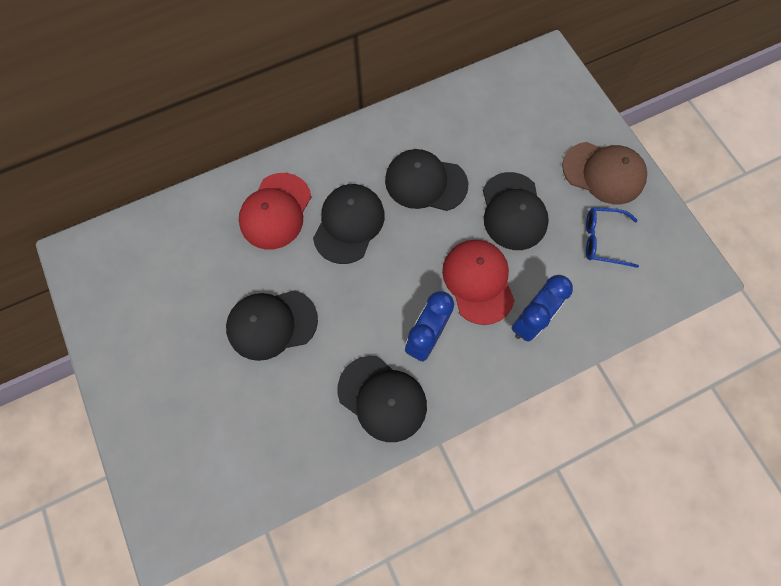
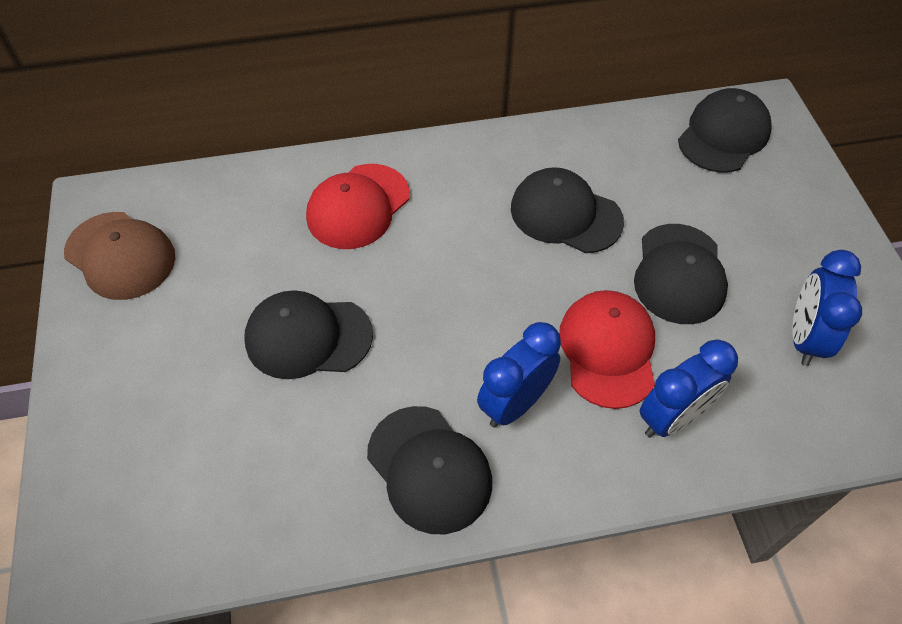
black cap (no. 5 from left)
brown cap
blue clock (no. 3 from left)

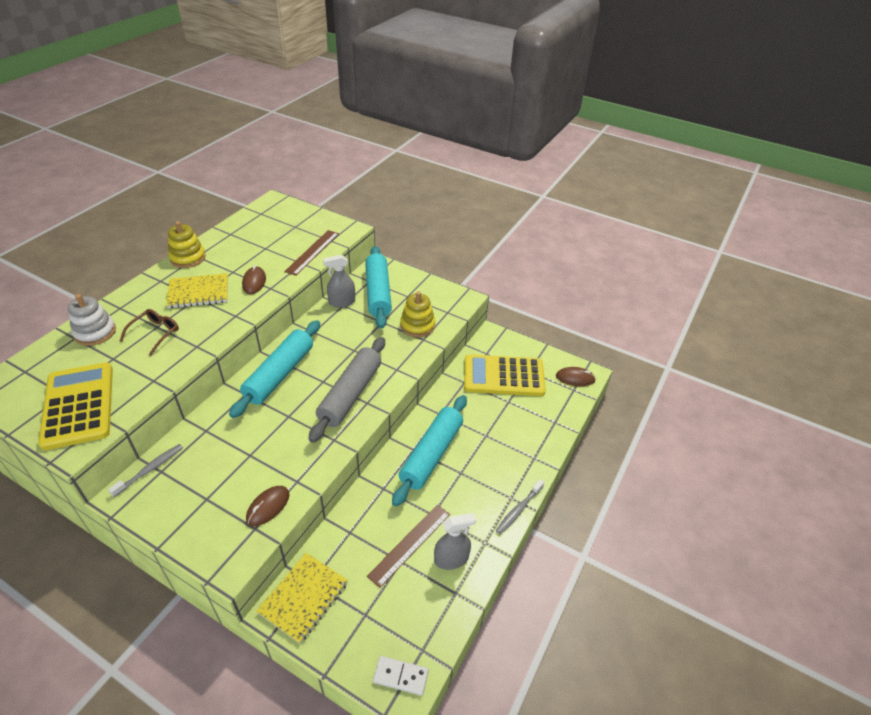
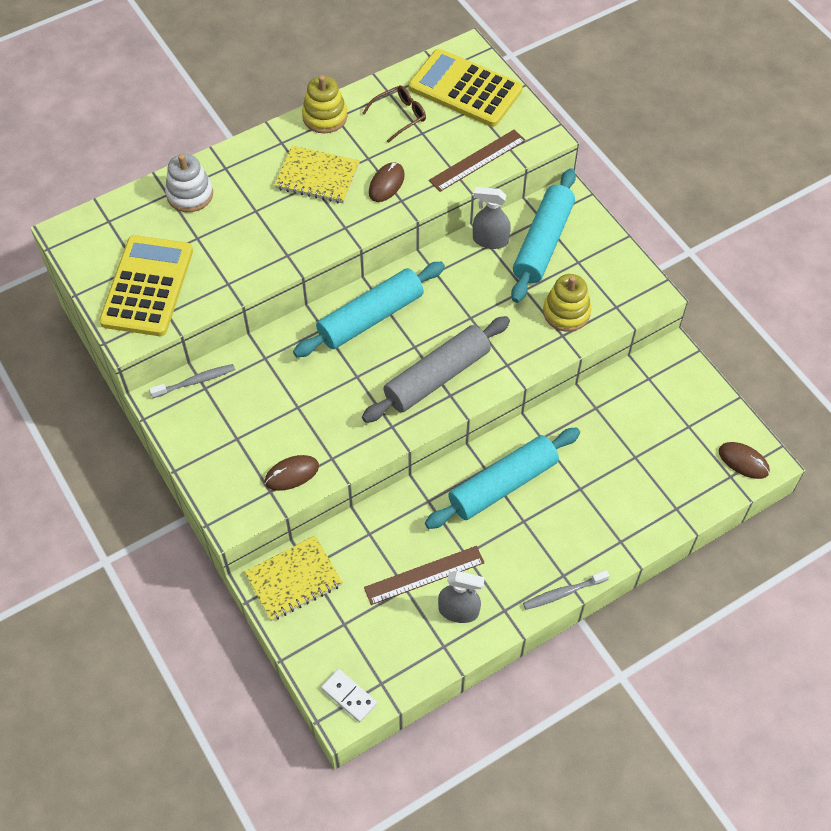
brown glasses
yellow calculator (no. 2 from left)

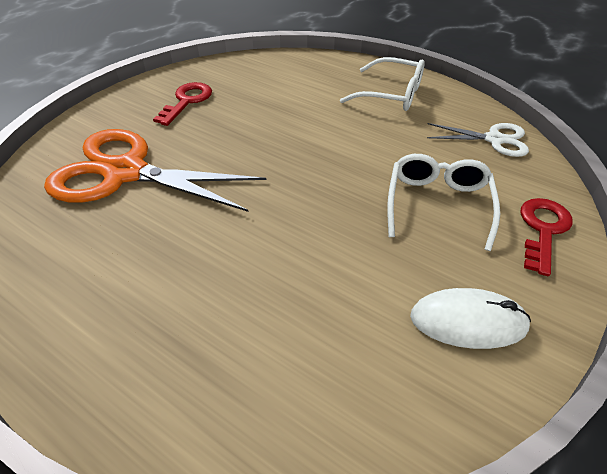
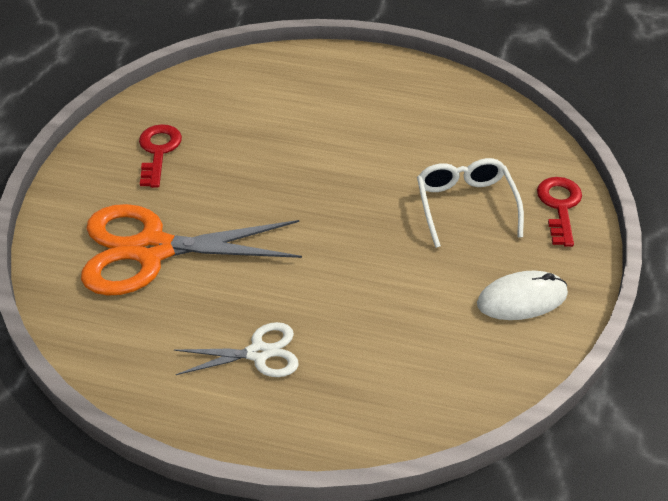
white glasses (no. 1 from left in the first image)
white scissors

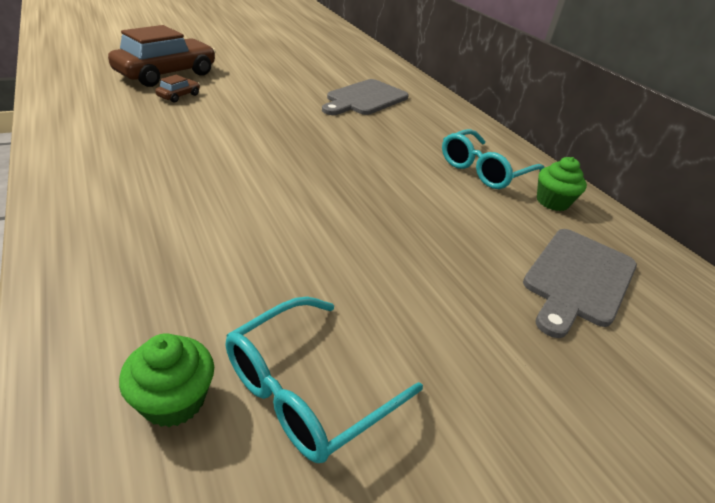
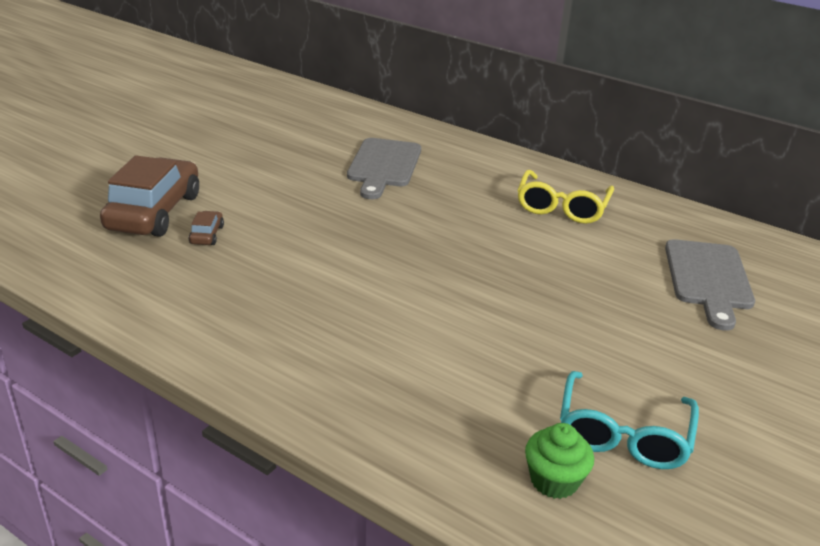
yellow glasses
green cupcake (no. 2 from left in the first image)

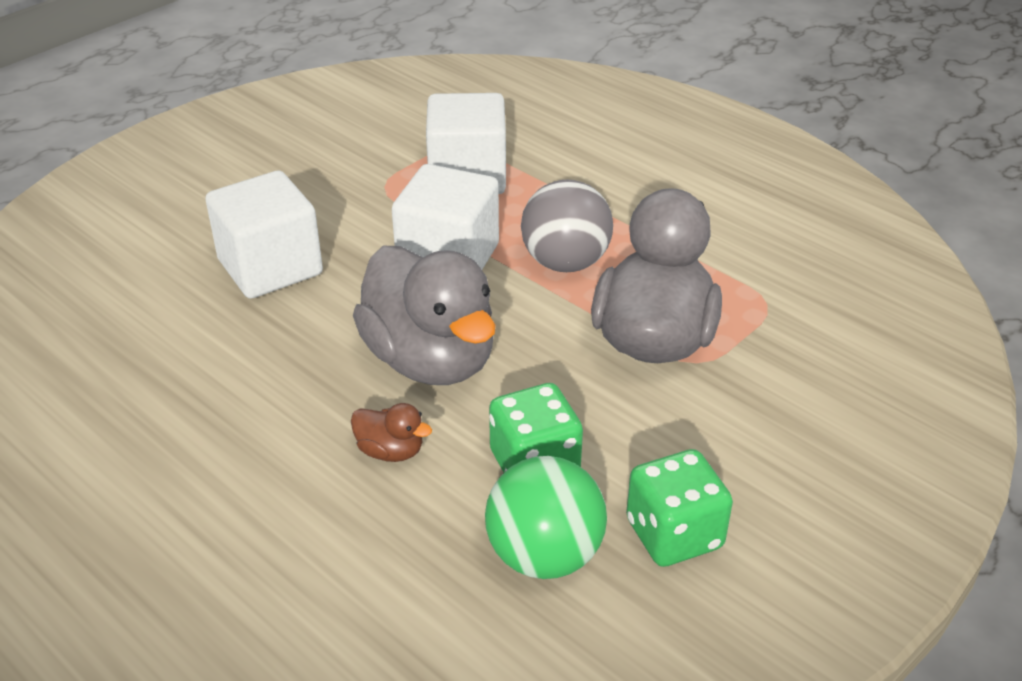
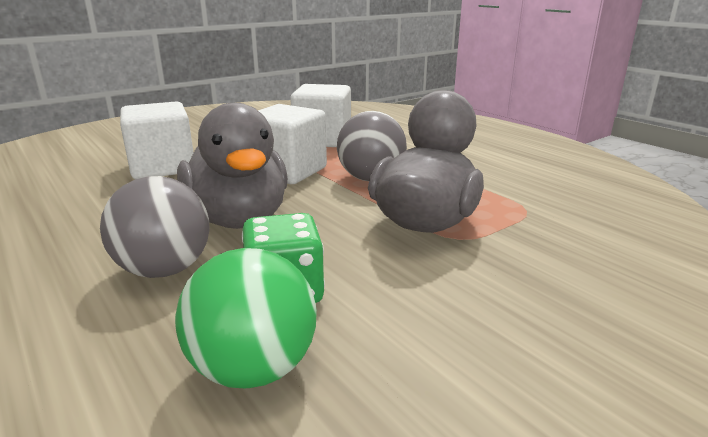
grey ball (no. 1 from left)
green dice (no. 2 from left in the first image)

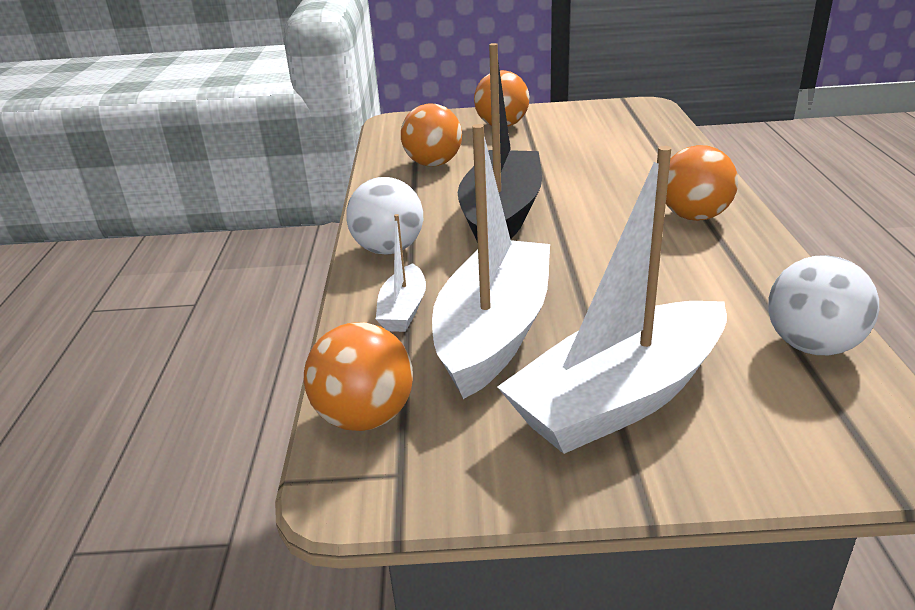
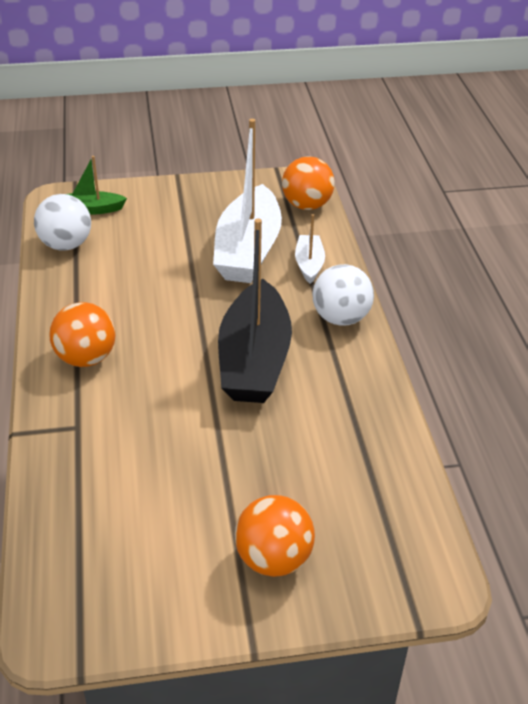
orange ball (no. 2 from left in the first image)
white boat (no. 3 from left in the first image)
green boat

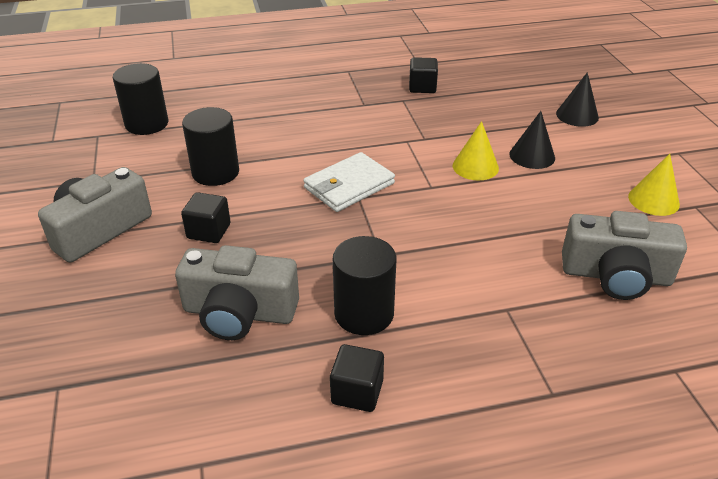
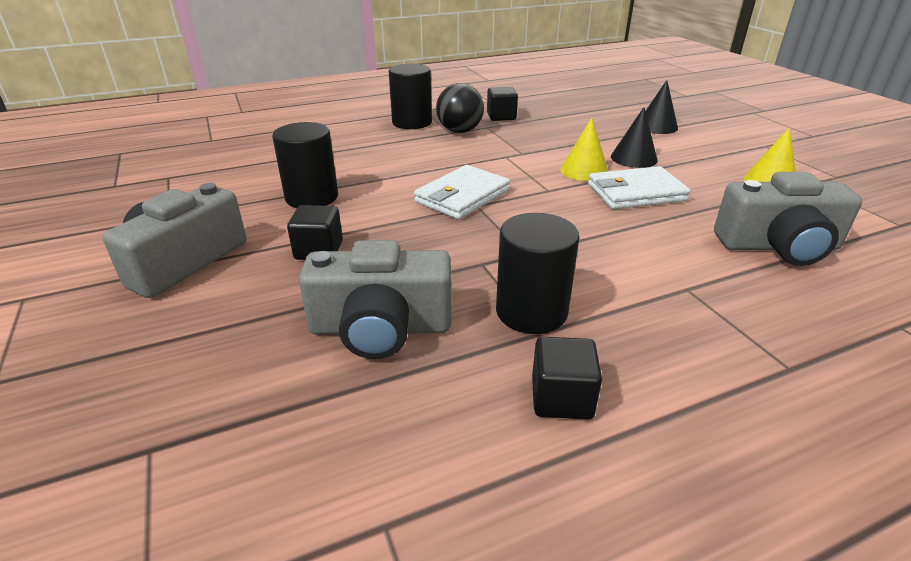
black cylinder (no. 2 from left)
black ball
white wallet (no. 2 from left)

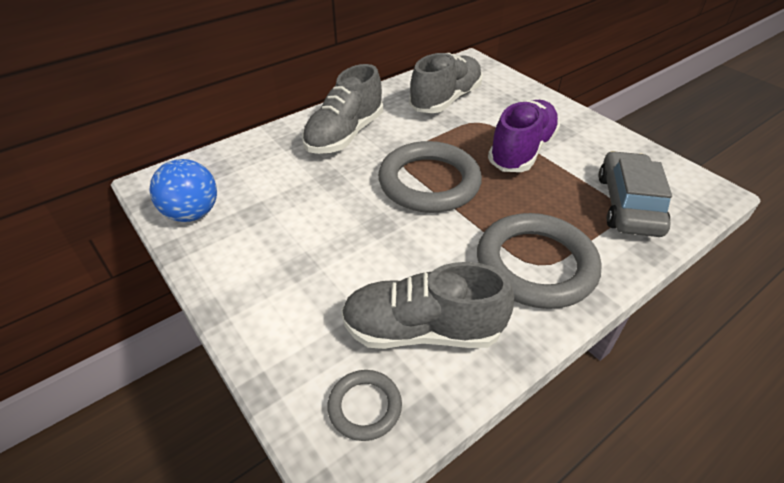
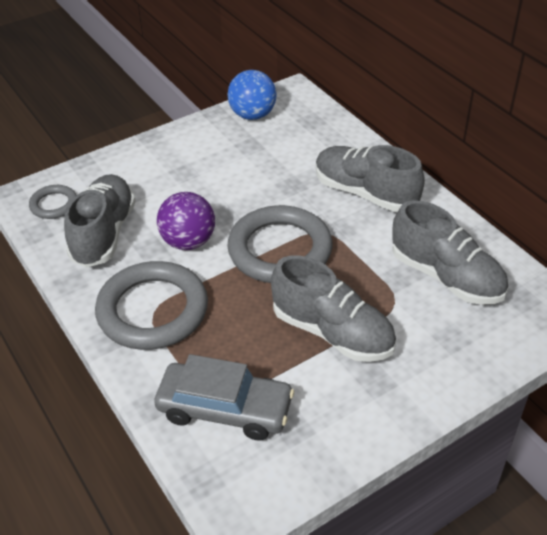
grey shoe (no. 2 from left)
purple ball

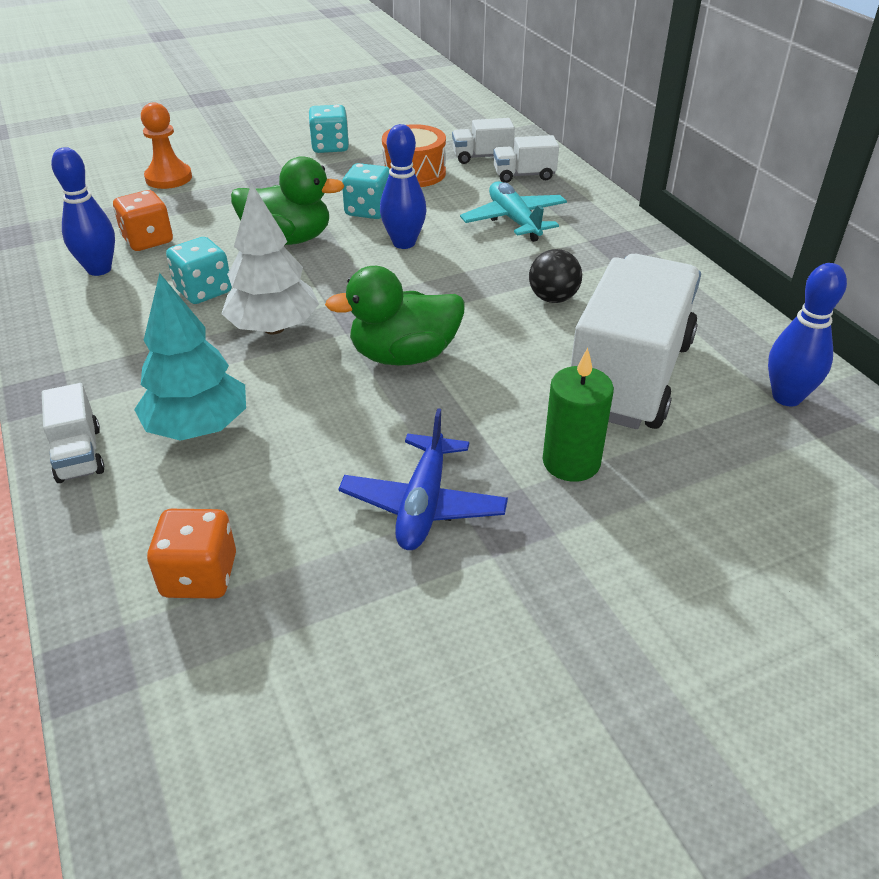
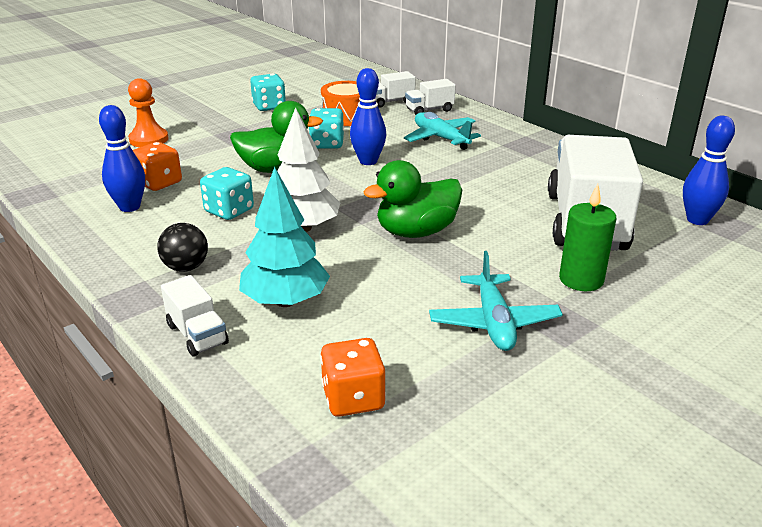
turquoise plane (no. 2 from left)
black ball

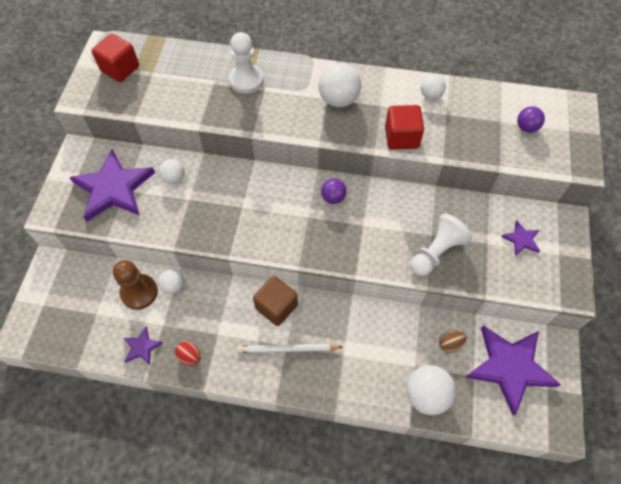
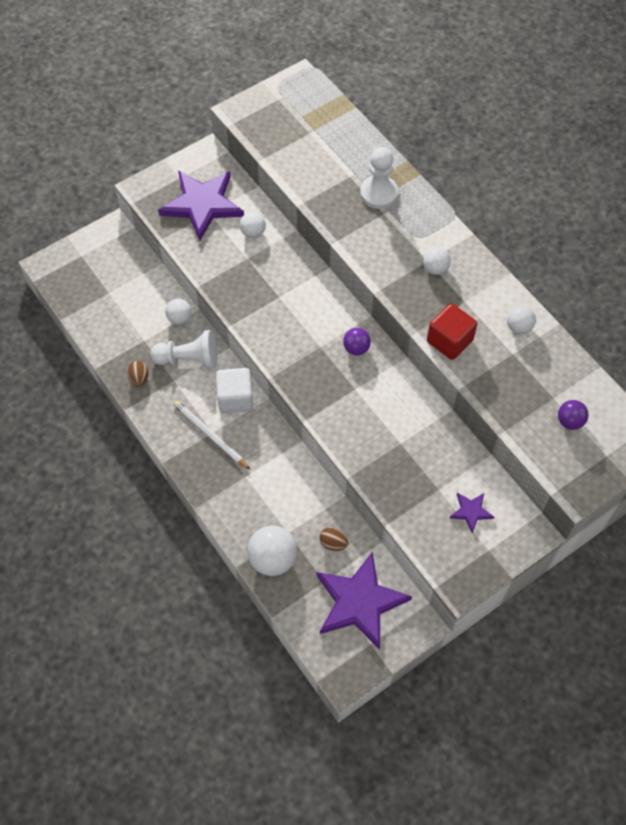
red cube (no. 1 from left in the first image)
brown pawn
purple star (no. 2 from left in the first image)
brown egg (no. 1 from left)
white cube
white ball (no. 4 from left)
white pawn (no. 1 from left)

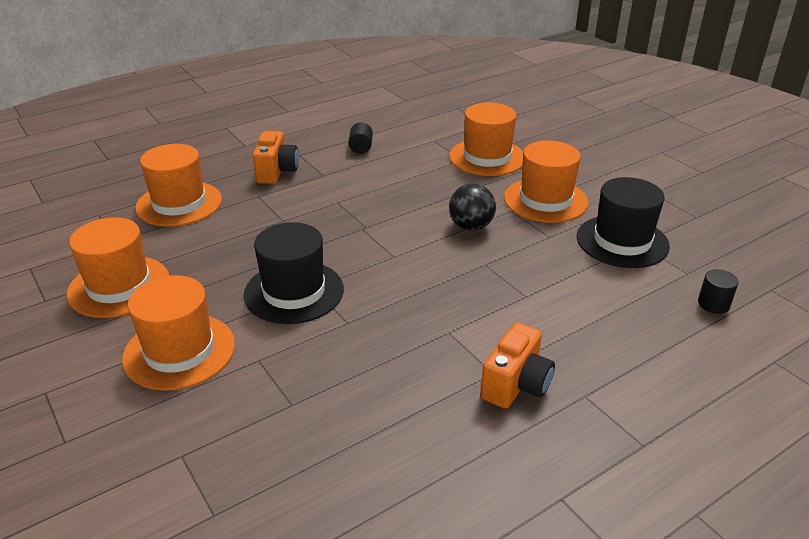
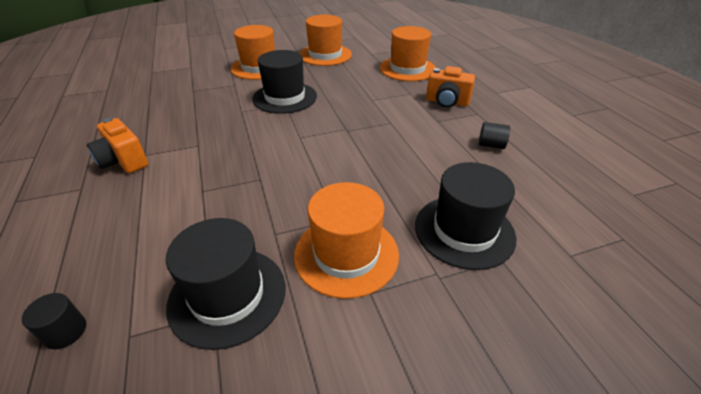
black hat (no. 3 from left)
black ball

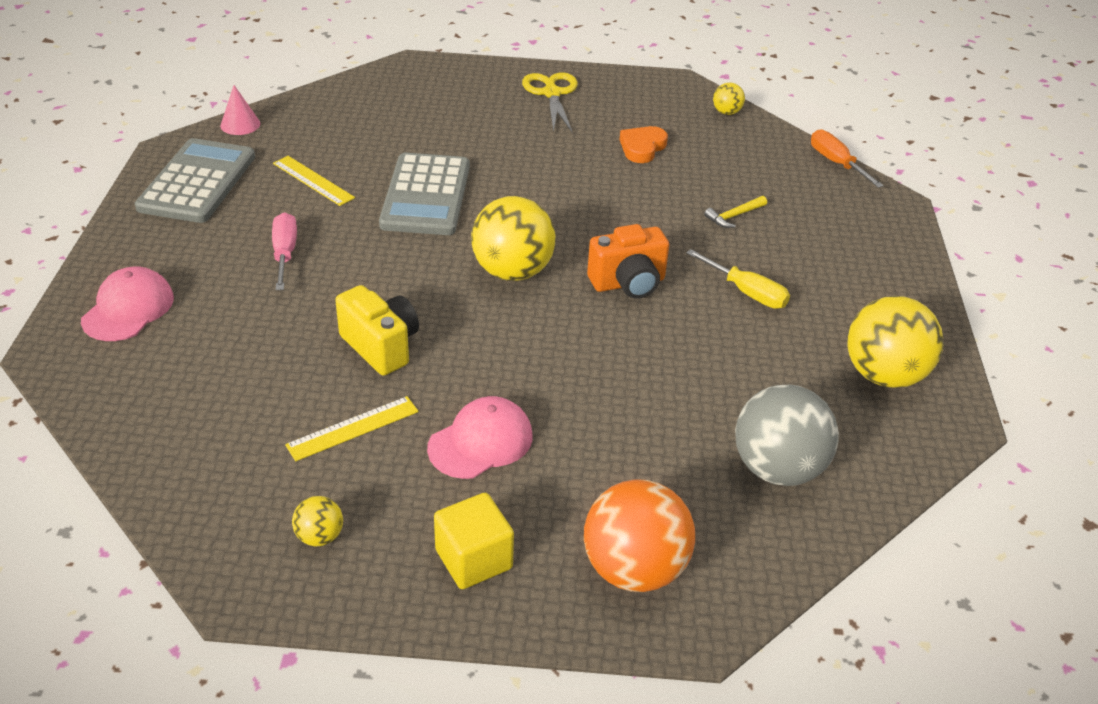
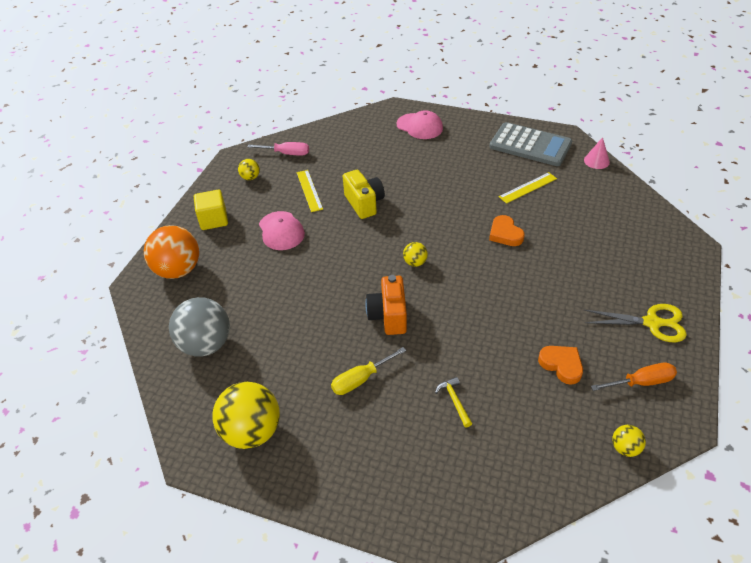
pink screwdriver
yellow camera
orange heart (no. 1 from left)
yellow ball (no. 3 from left)
orange screwdriver

